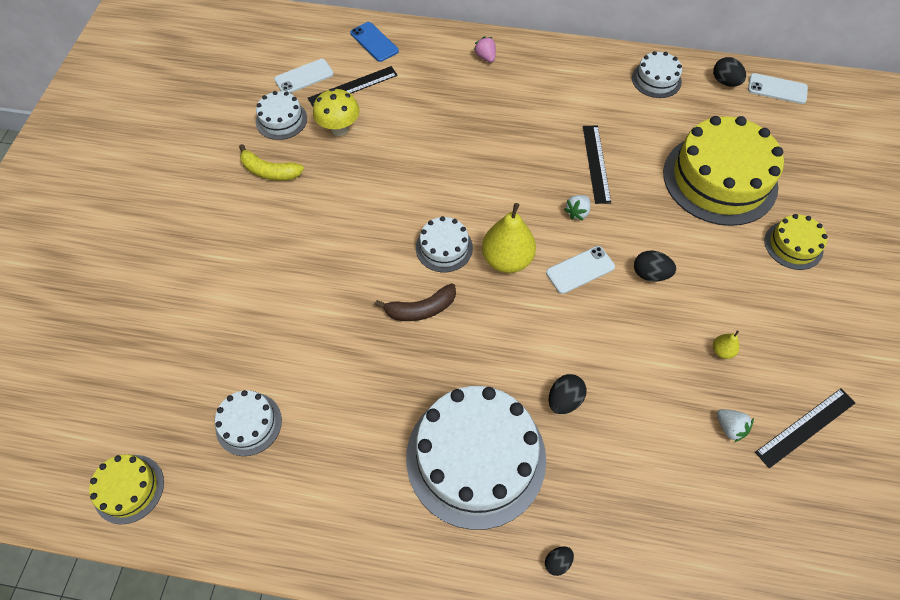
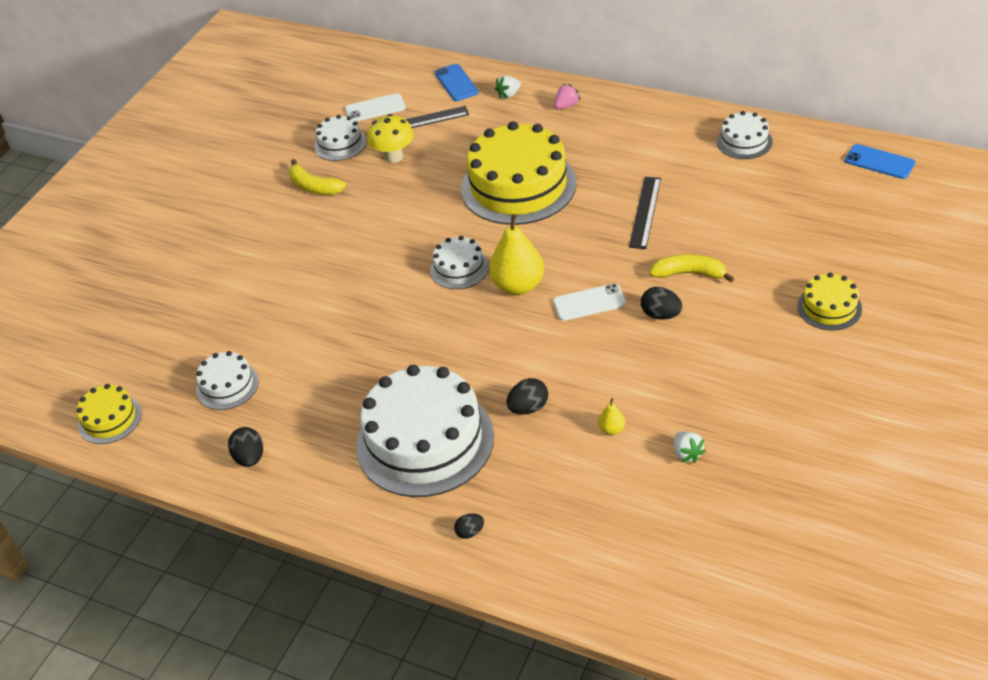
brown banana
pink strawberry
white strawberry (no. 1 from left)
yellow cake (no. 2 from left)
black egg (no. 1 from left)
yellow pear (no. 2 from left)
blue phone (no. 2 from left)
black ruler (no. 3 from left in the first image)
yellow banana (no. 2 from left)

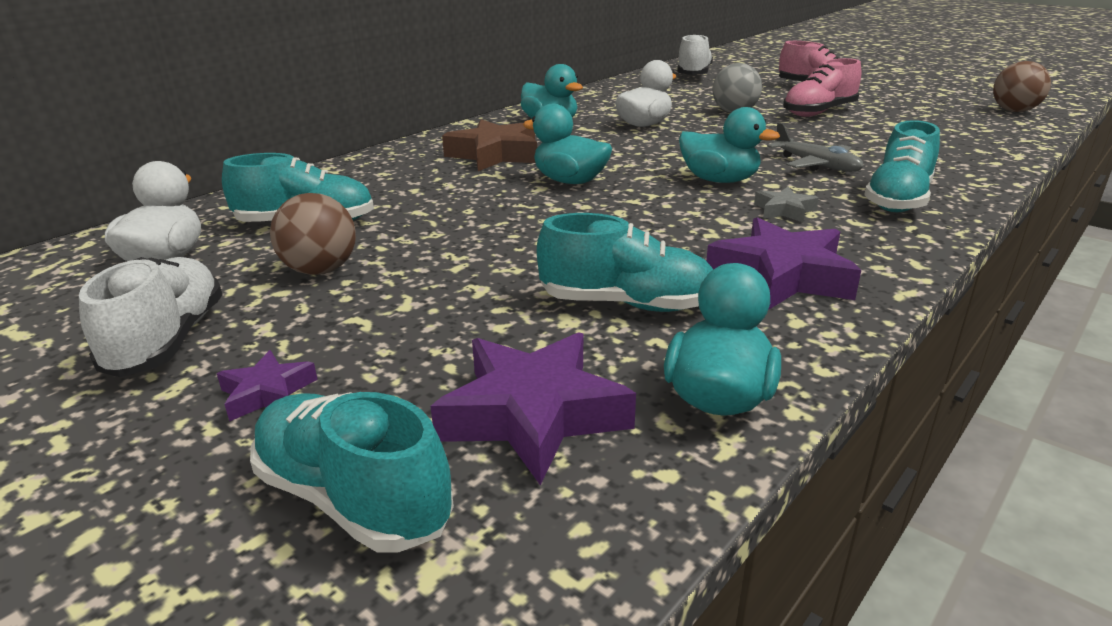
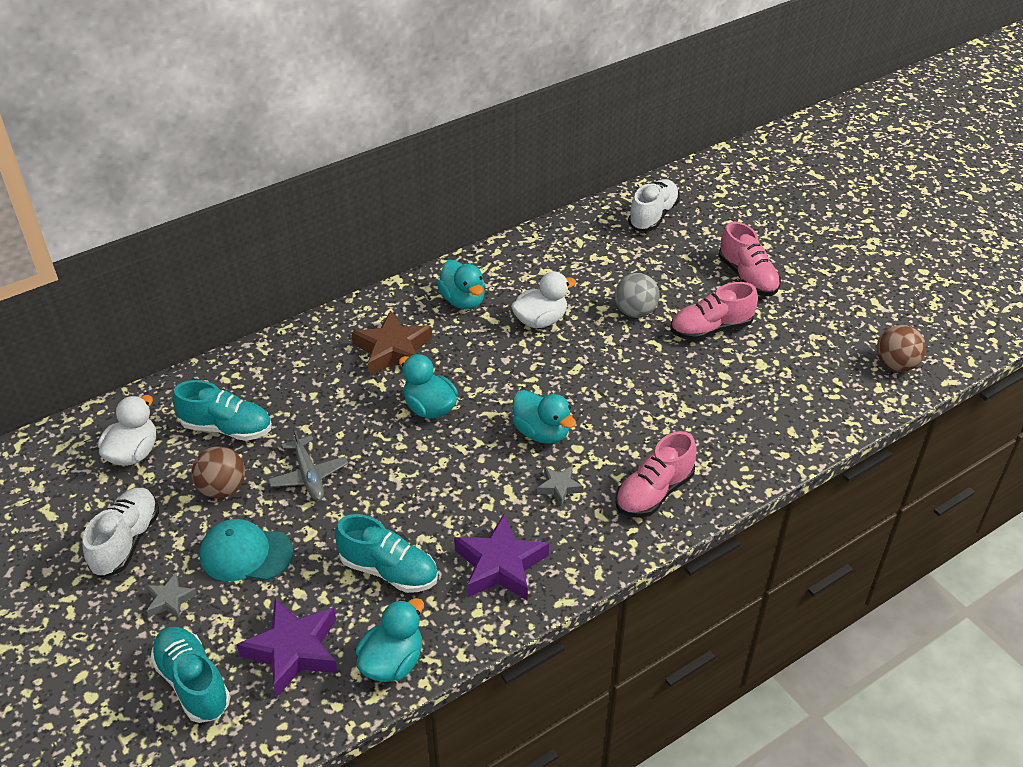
grey star (no. 1 from left)
grey plane
pink shoe (no. 1 from left)
turquoise cap

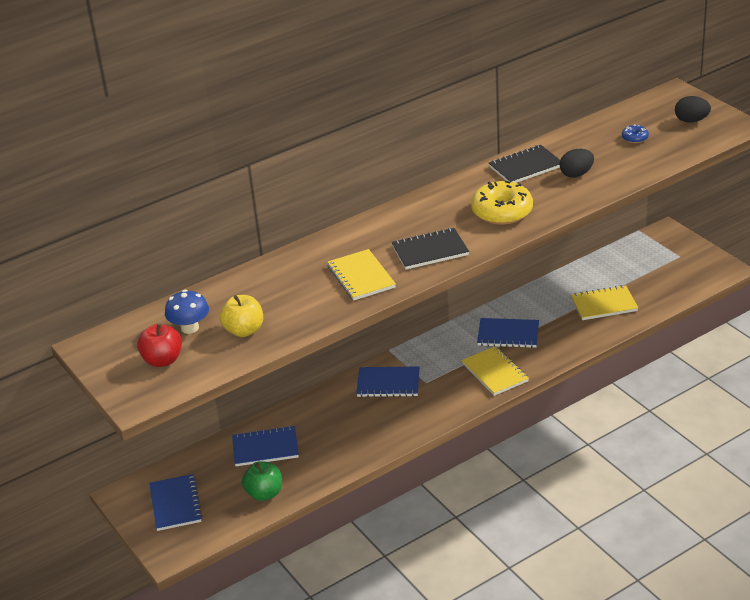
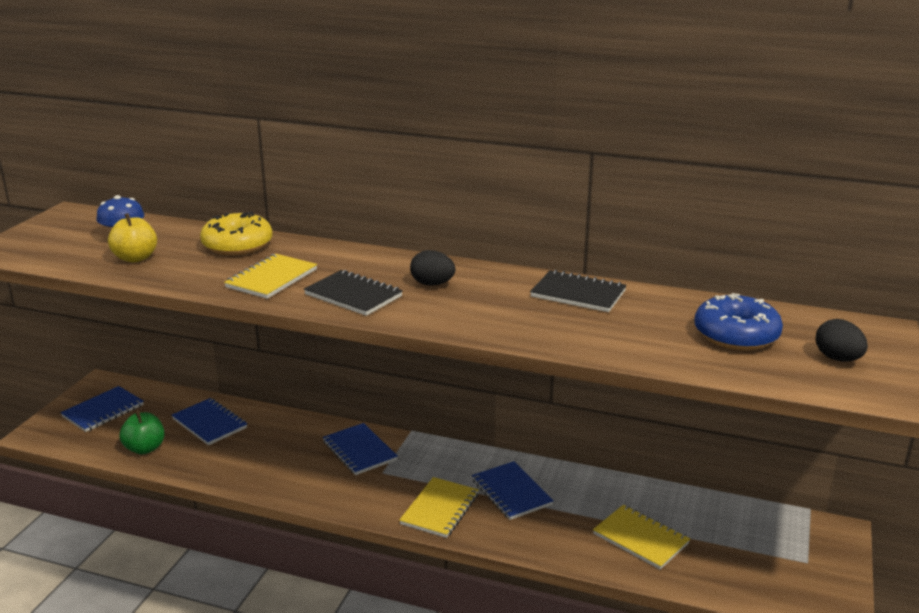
red apple
yellow donut
black egg (no. 1 from left)
blue donut

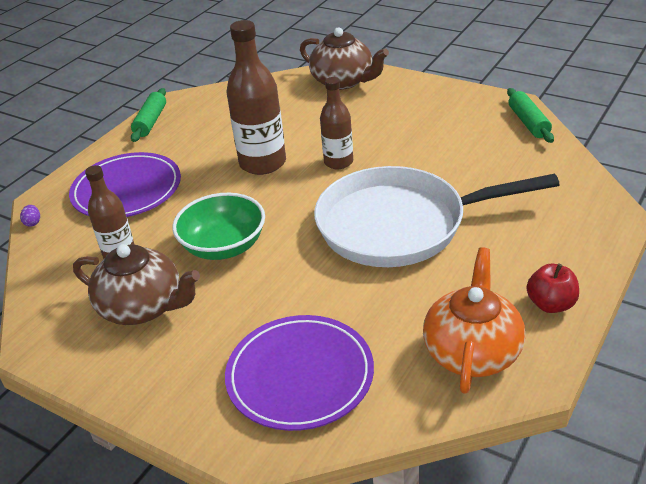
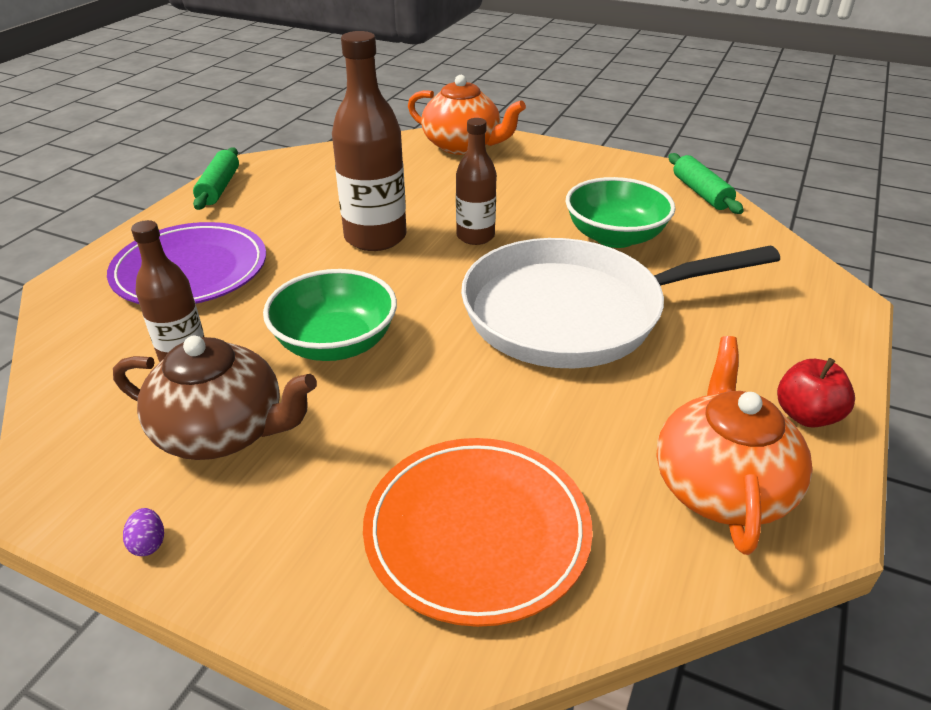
purple egg
orange plate
orange teapot (no. 1 from left)
green bowl (no. 2 from left)

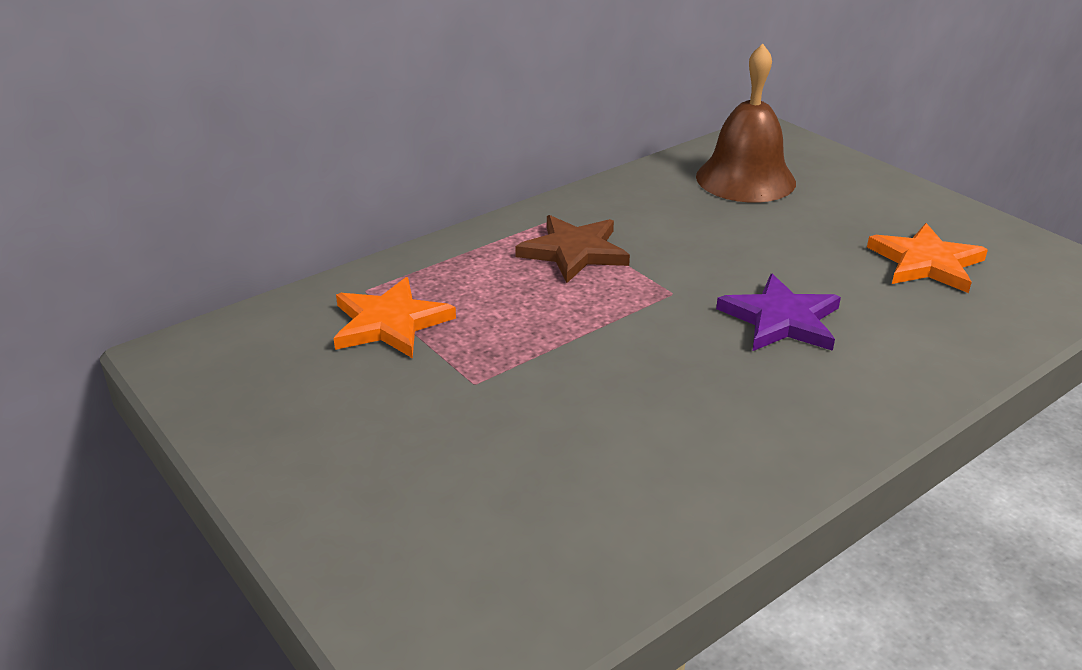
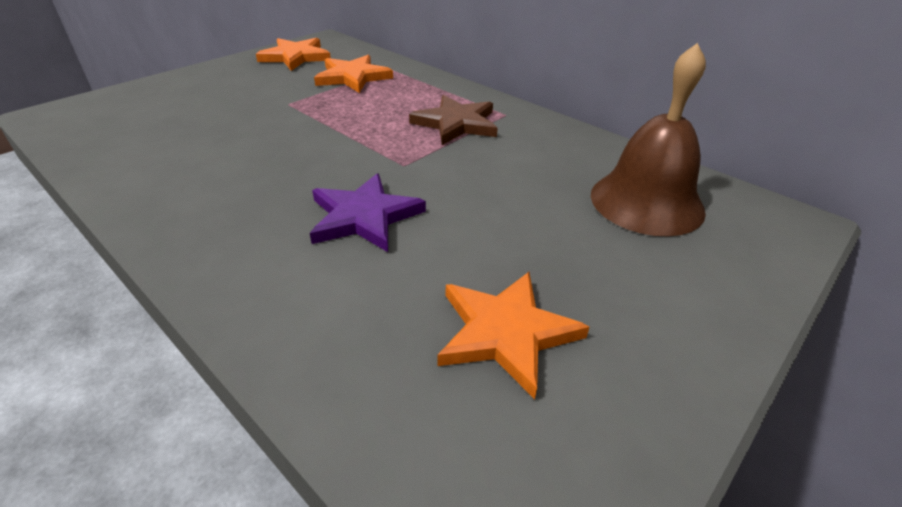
orange star (no. 1 from left)

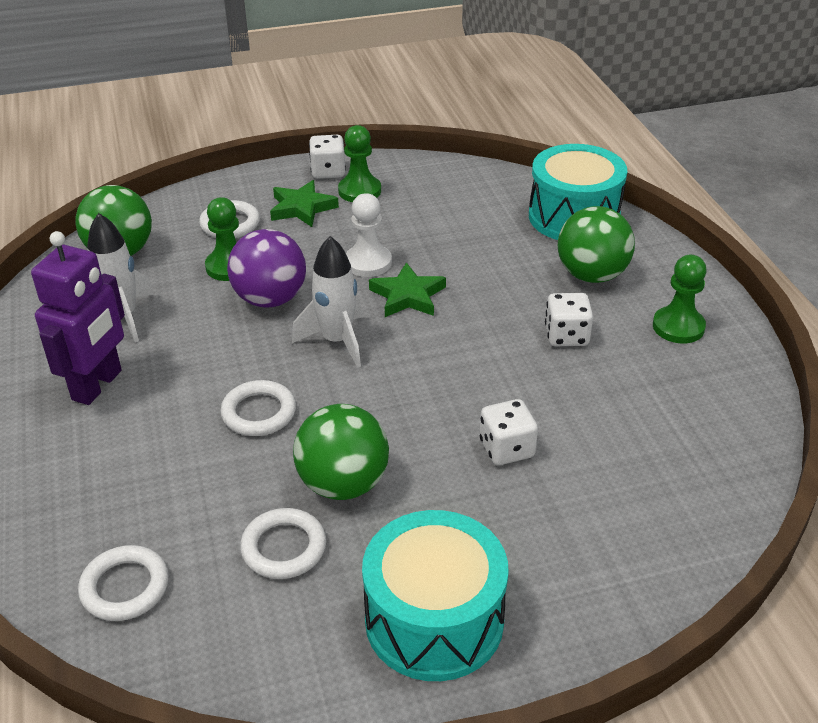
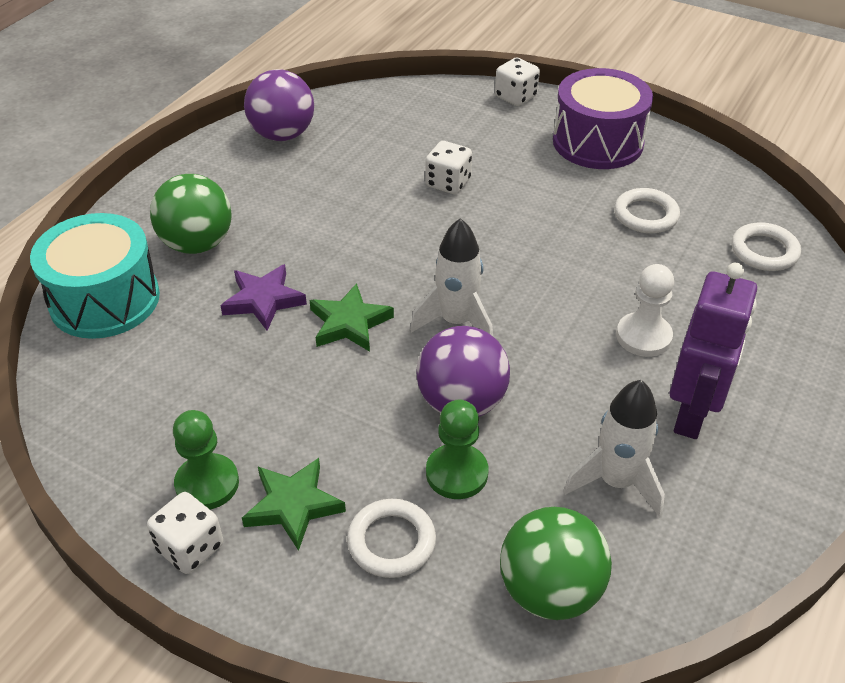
purple robot
white ring (no. 3 from left in the first image)
green ball (no. 2 from left in the first image)
white pawn
purple drum
white dice (no. 3 from left)
green pawn (no. 3 from left in the first image)
purple star
purple ball (no. 1 from left)

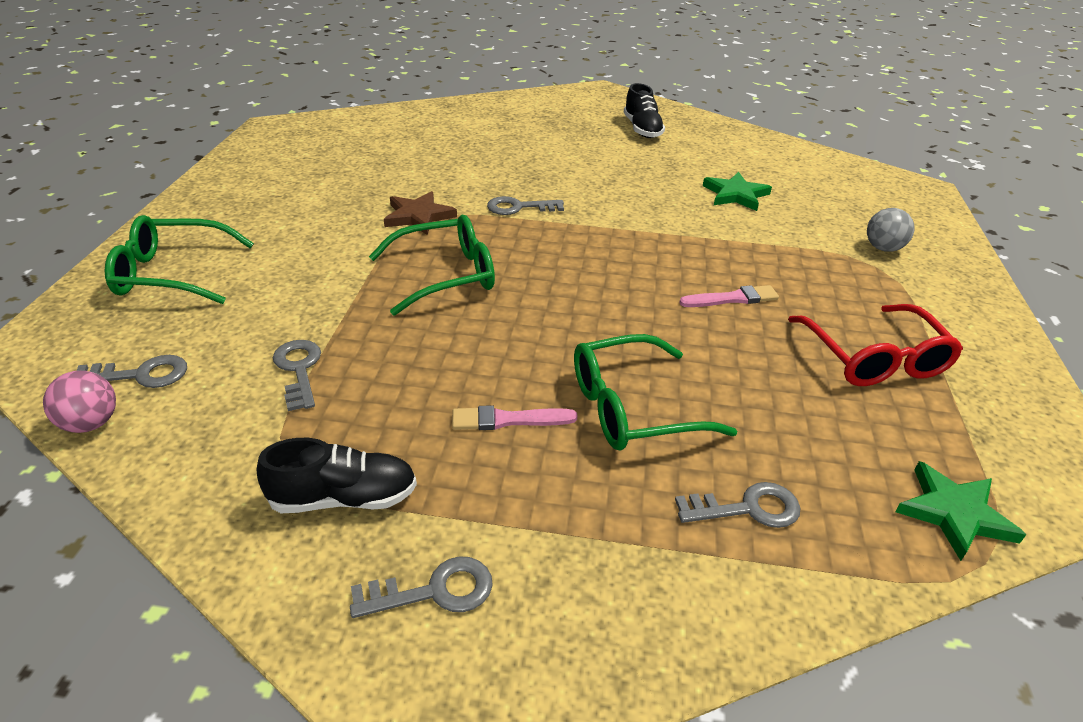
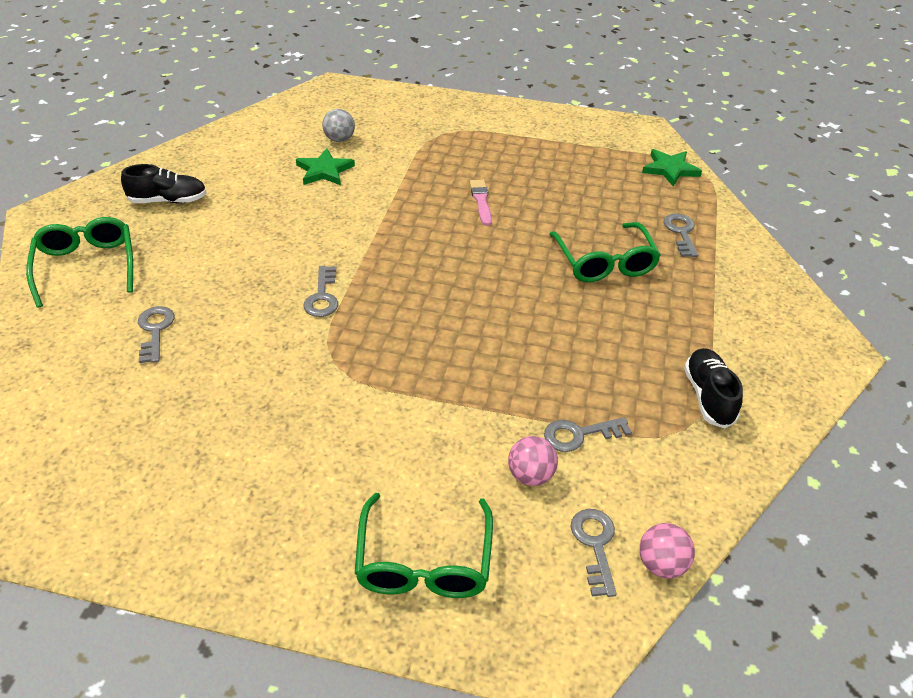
grey key (no. 1 from left)
green glasses (no. 1 from left)
brown star
pink brush (no. 1 from left in the first image)
red glasses
grey ball
pink ball (no. 1 from left)

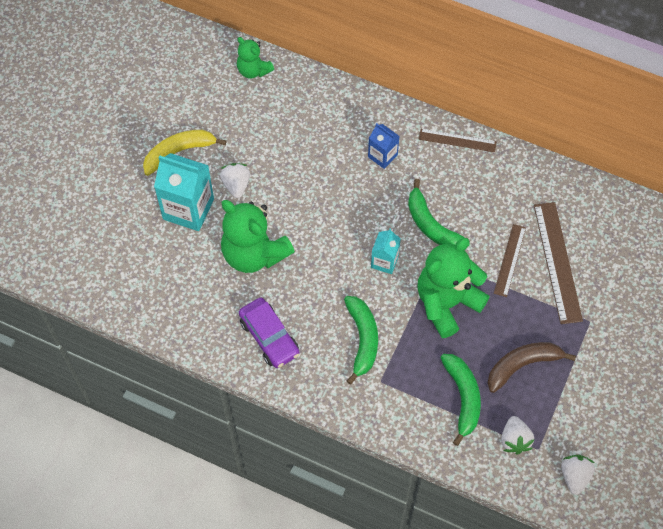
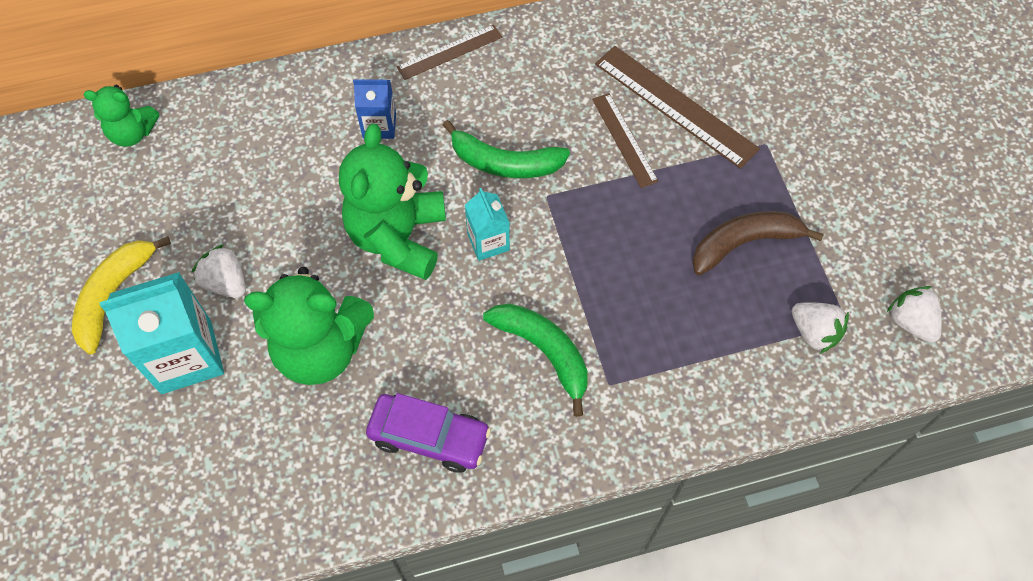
green teddy bear (no. 3 from left)
green banana (no. 3 from left in the first image)
brown banana

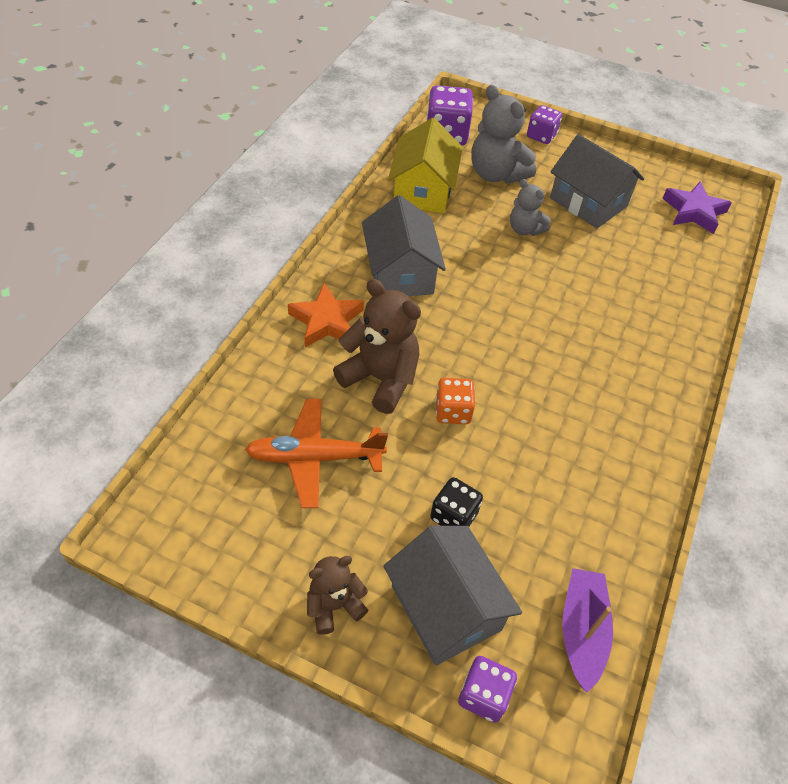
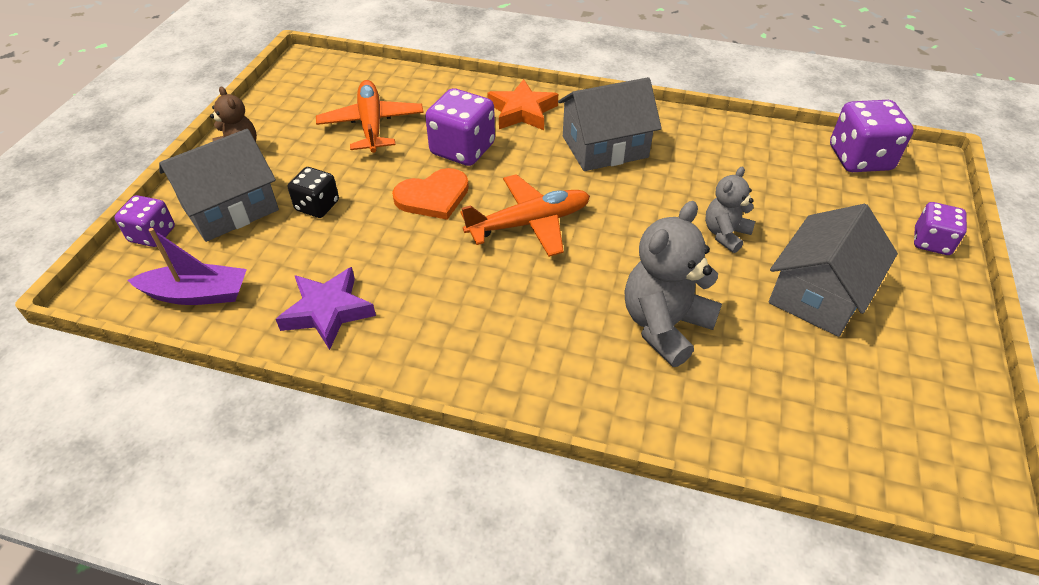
purple dice (no. 2 from left)
yellow house
orange heart
grey teddy bear (no. 1 from left)
purple star
orange plane (no. 2 from left)

